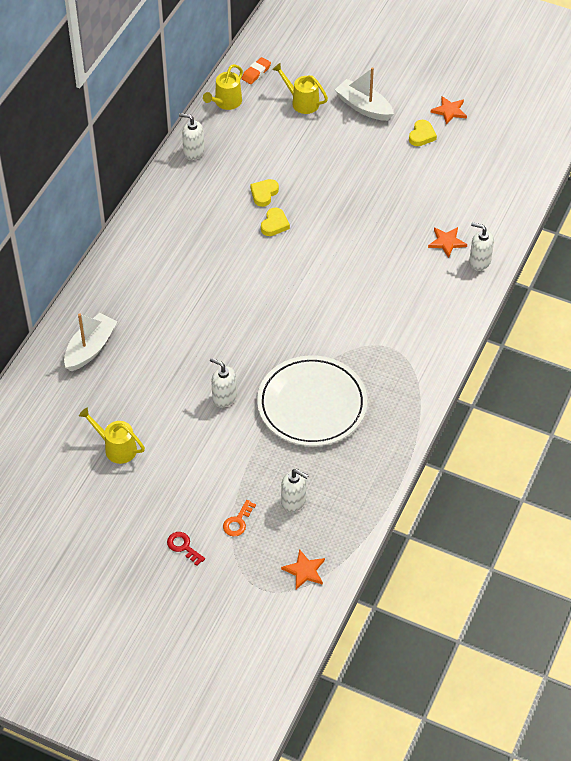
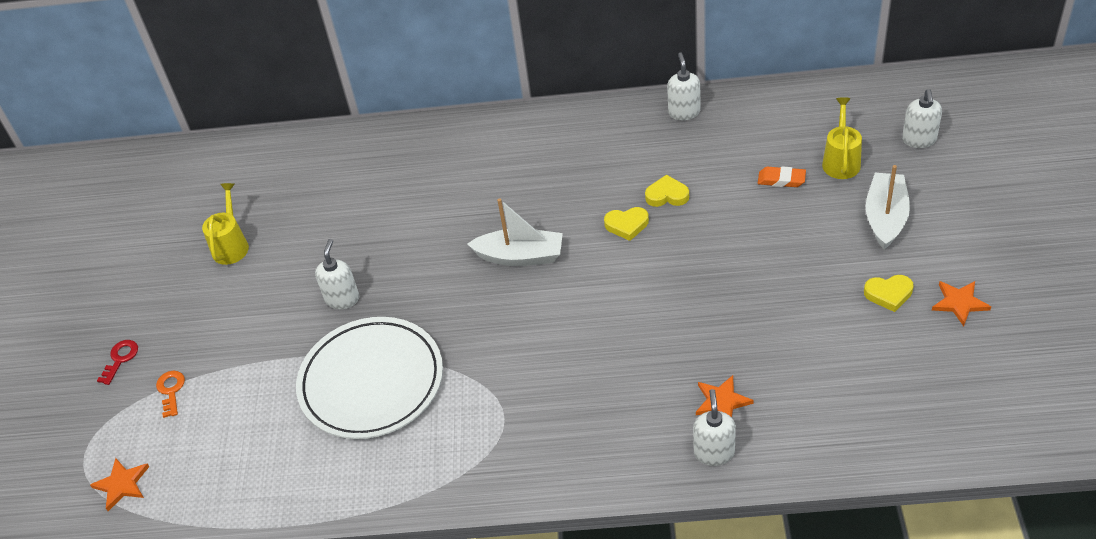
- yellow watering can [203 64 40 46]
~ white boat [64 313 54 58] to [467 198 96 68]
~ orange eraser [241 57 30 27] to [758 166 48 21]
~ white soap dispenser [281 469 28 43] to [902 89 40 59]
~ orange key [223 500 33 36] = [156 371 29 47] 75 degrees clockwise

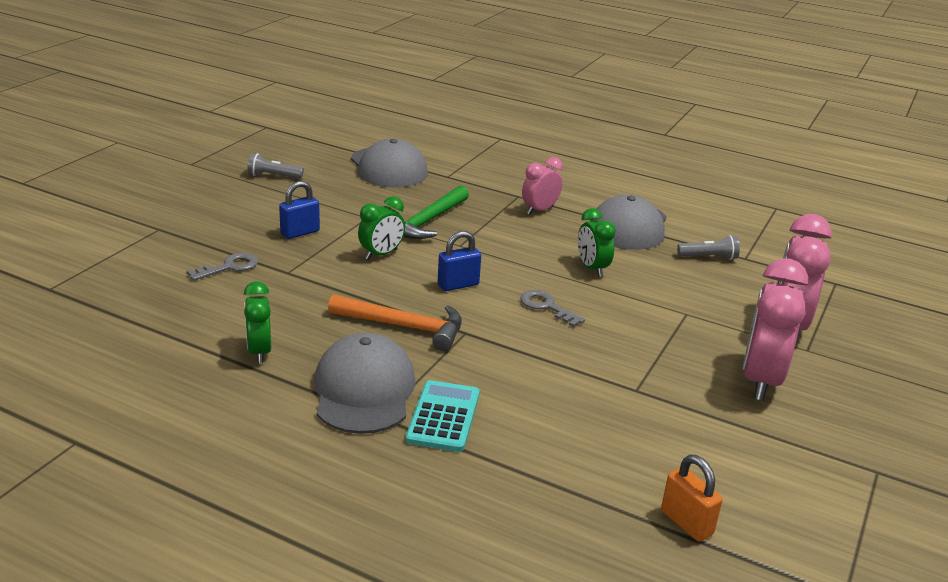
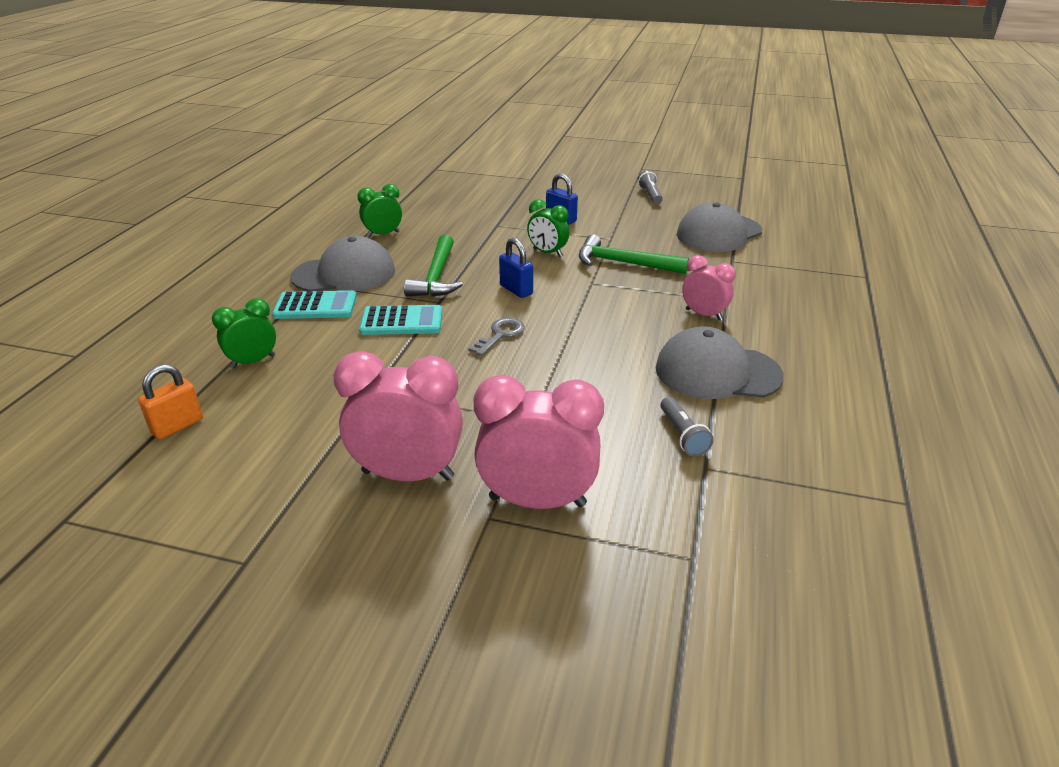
- grey key [187 253 71 28]
+ turquoise calculator [359 305 83 30]
~ green clock [578 208 38 69] to [212 298 64 70]
~ orange hammer [328 294 134 57] to green hammer [404 234 59 63]

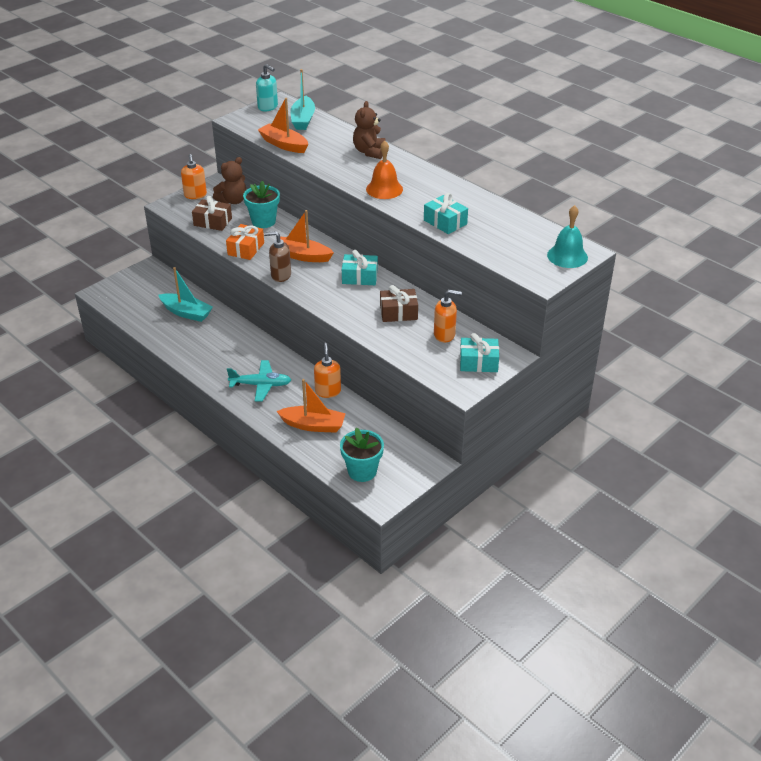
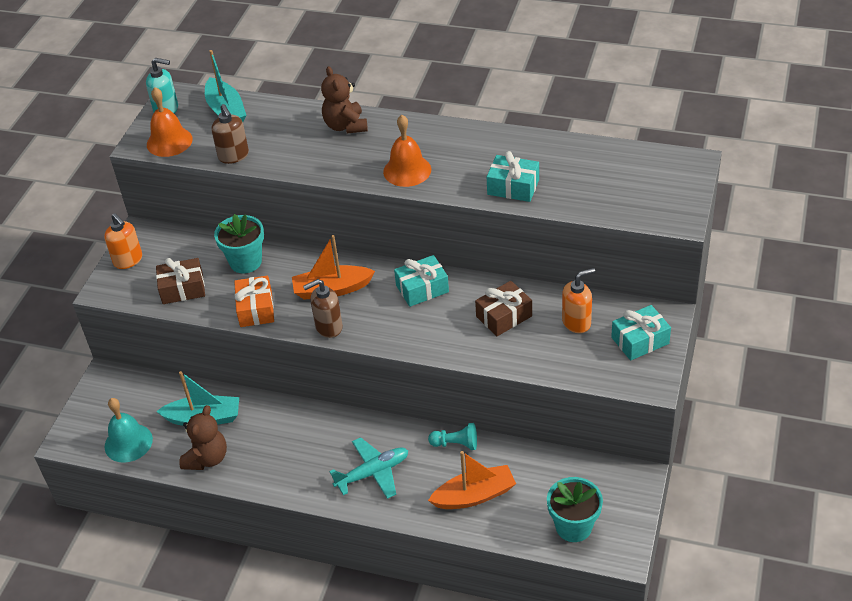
+ orange bell [147 87 46 70]
~ brown teddy bear [213 157 34 47] to [179 405 48 65]
~ turquoise bell [547 205 41 63] to [104 398 49 65]
~ orange boat [258 98 50 55] to brown soap dispenser [211 104 38 60]
~ orange soap dispenser [314 343 27 55] to turquoise pawn [428 423 49 27]

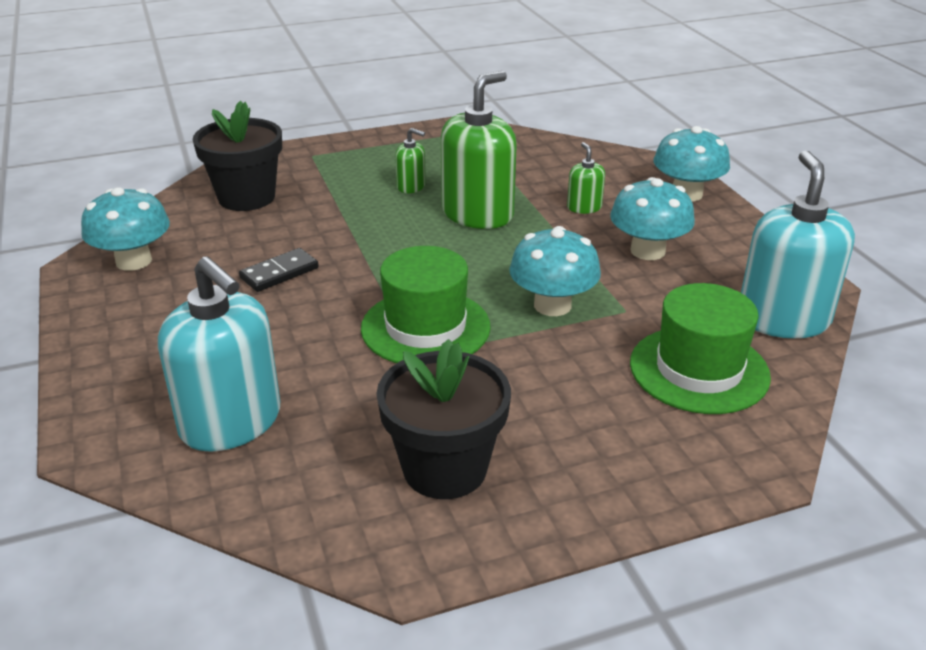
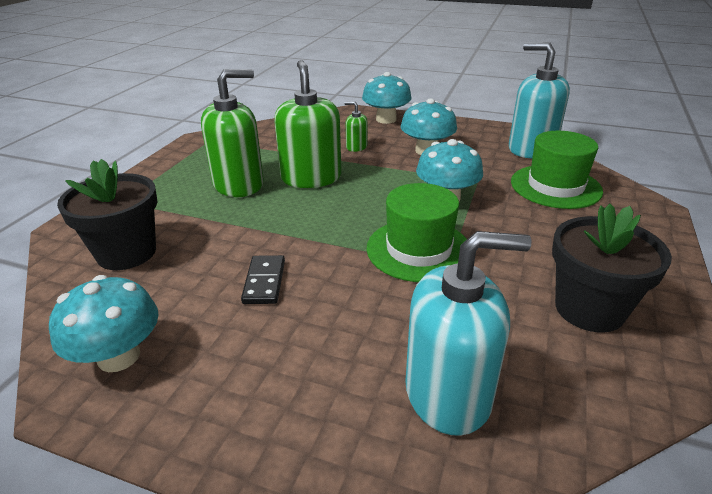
~ green soap dispenser [395 128 31 65] = [201 69 63 128] x2.14

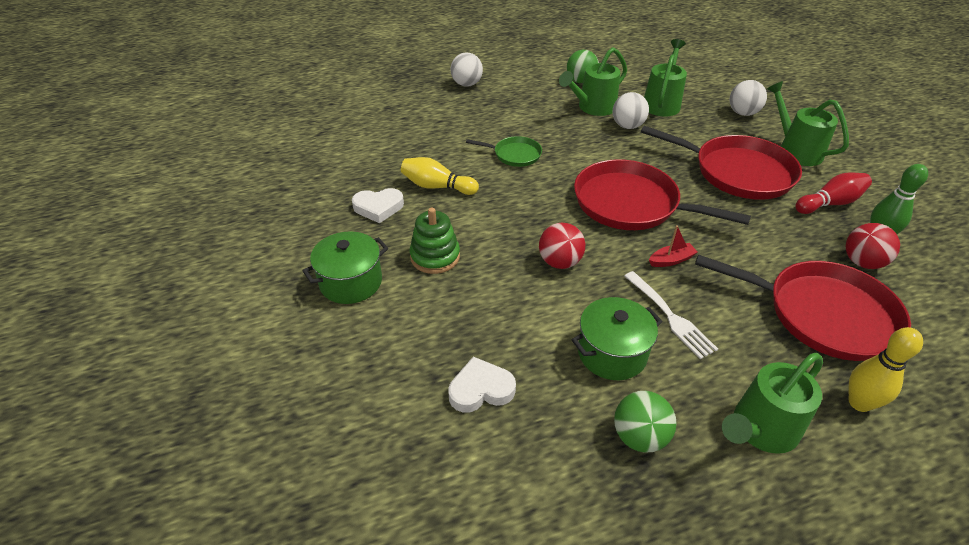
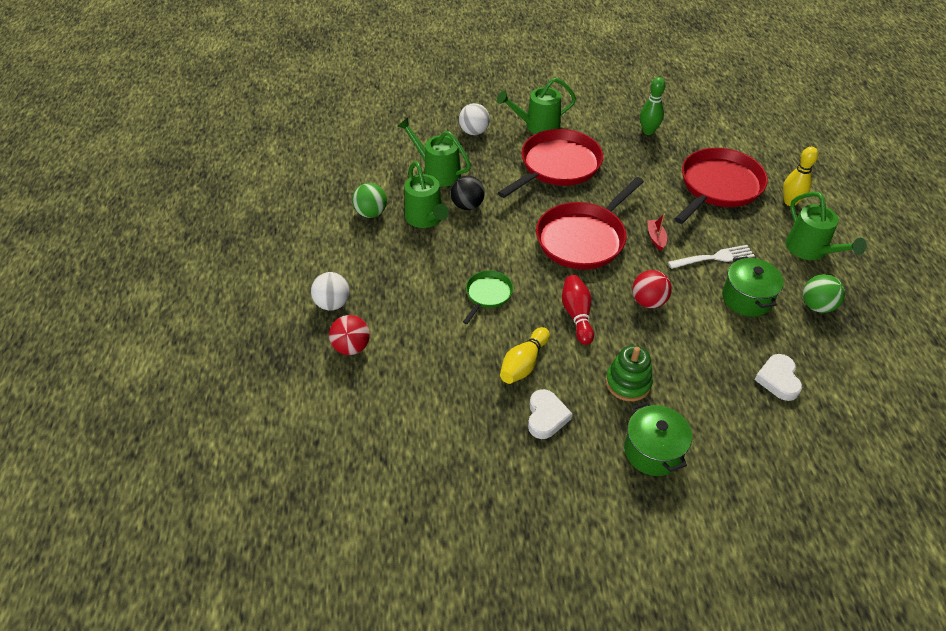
~ red bowling pin [795 173 77 41] to [562 275 32 70]
~ red ball [846 223 54 46] to [329 315 41 40]
~ white ball [612 92 37 37] to black ball [451 176 34 34]

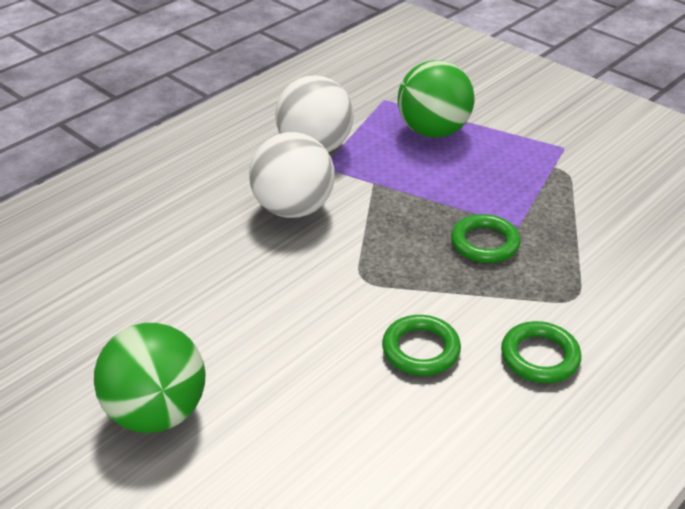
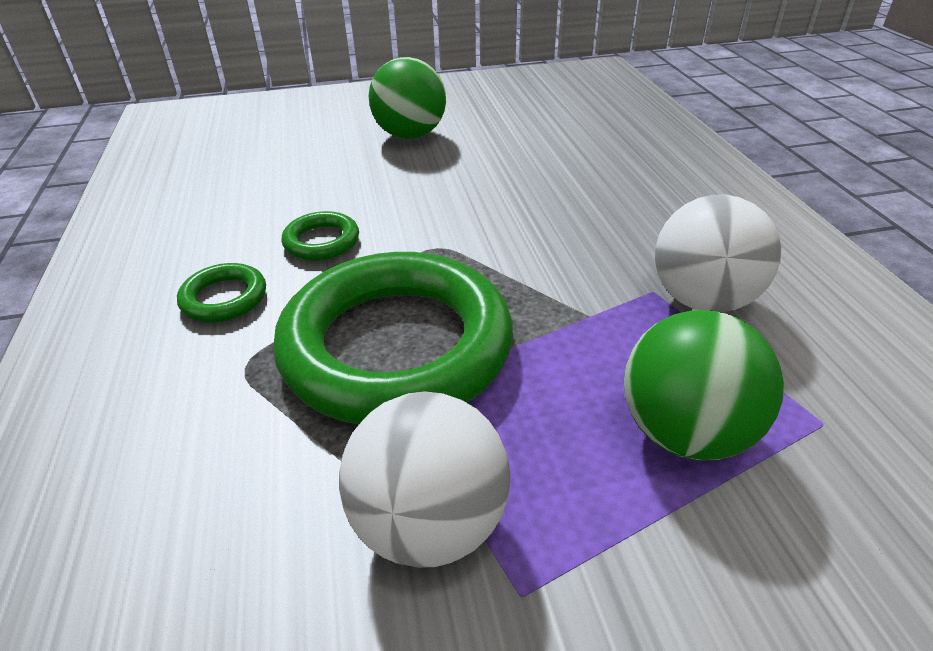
~ white ball [249 132 86 86] to [339 391 171 177]
~ green ring [451 214 70 49] = [273 252 240 172] x2.46

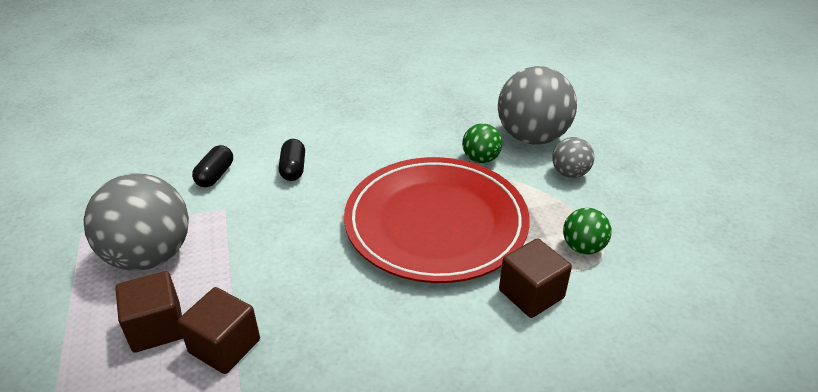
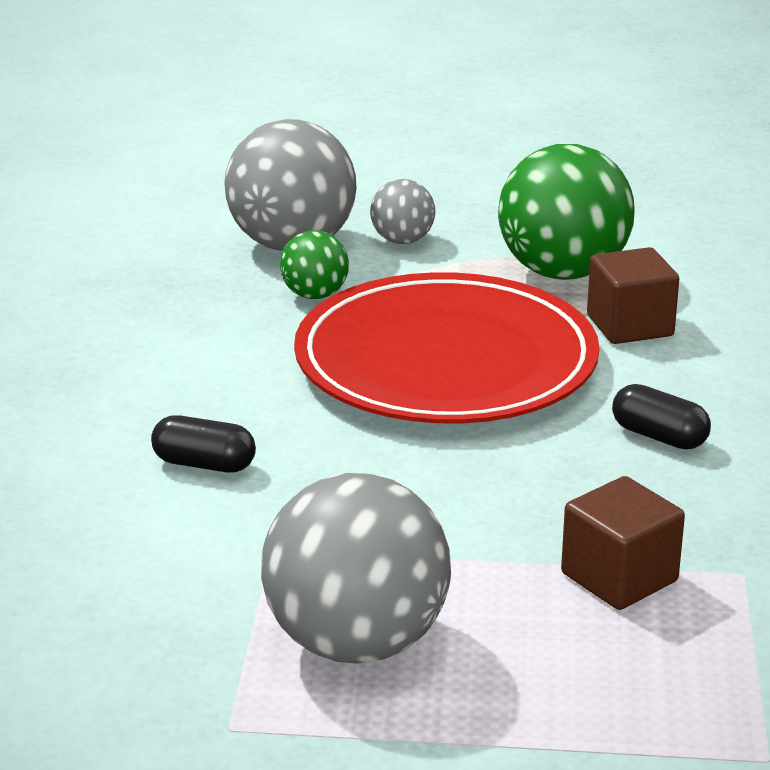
- brown cube [115 271 68 82]
~ black capsule [192 145 41 42] to [612 384 99 65]
~ green ball [563 208 49 46] = [498 144 137 136] x2.00

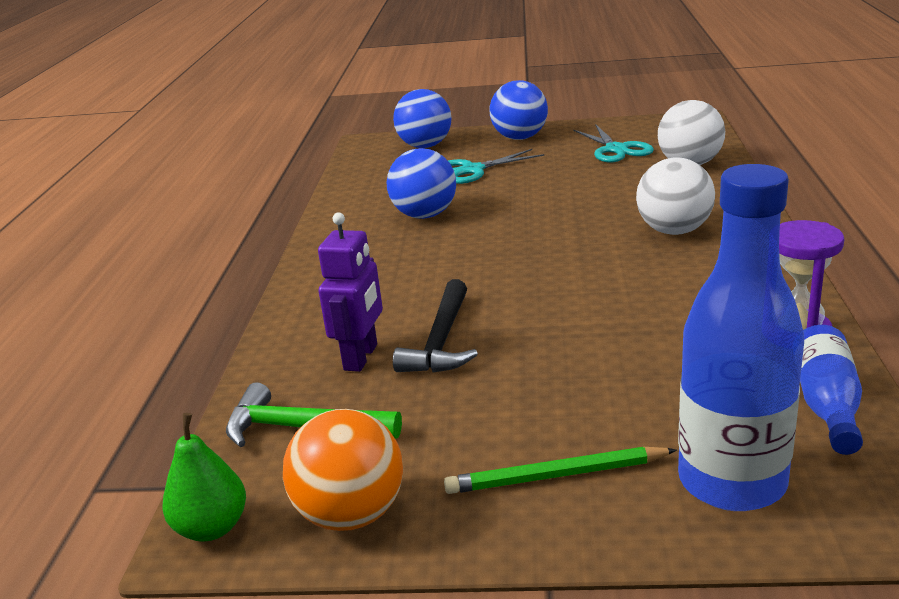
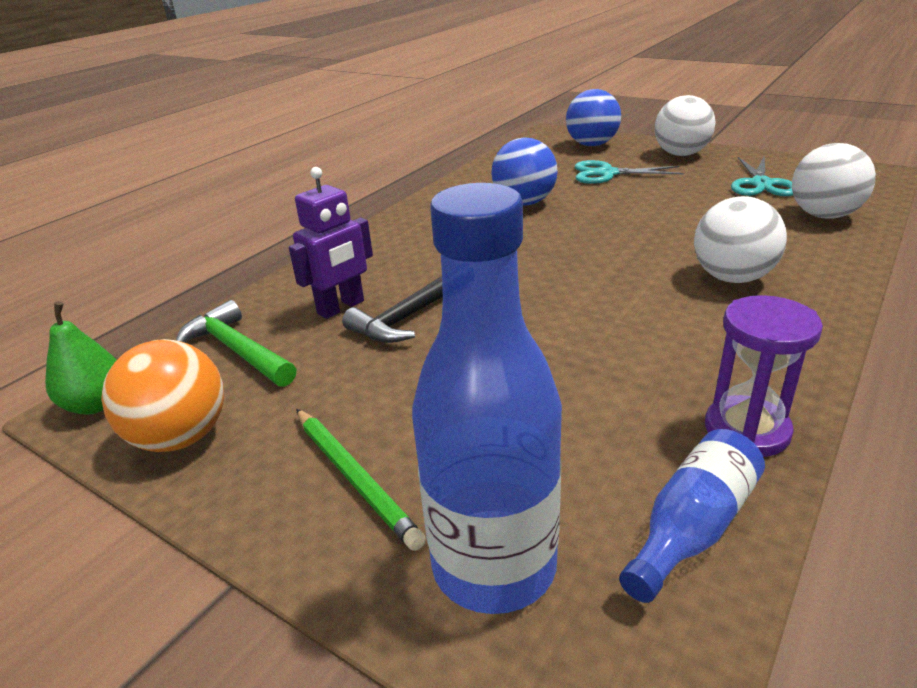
~ blue ball [490 80 58 60] to white ball [654 95 61 61]
~ green pencil [444 447 233 47] = [296 409 130 142] 150 degrees counterclockwise

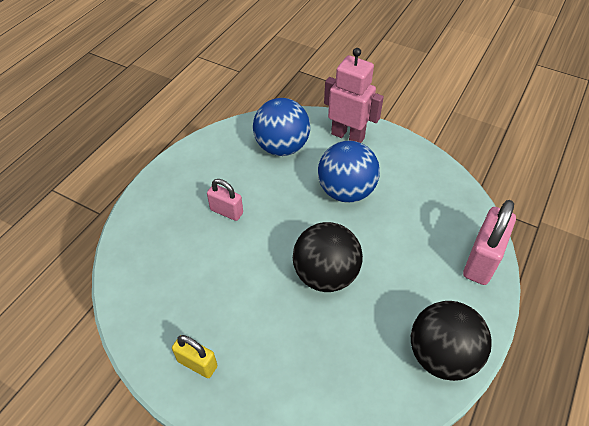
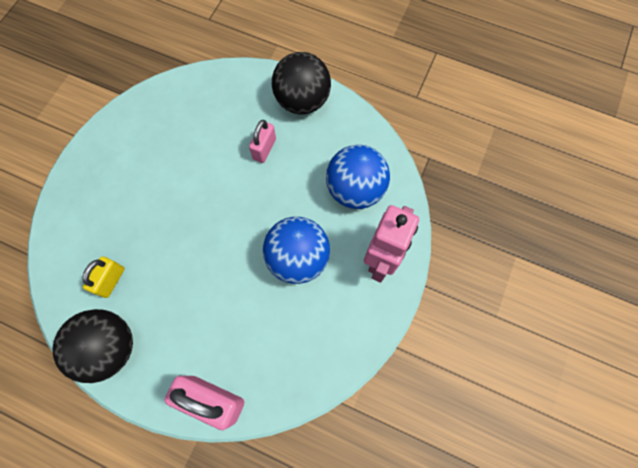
~ yellow padlock [172 335 46 43] to [82 257 43 41]
~ black ball [293 222 70 70] to [272 52 59 62]

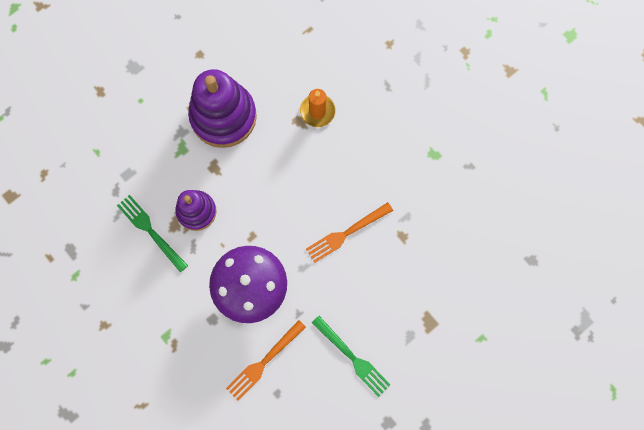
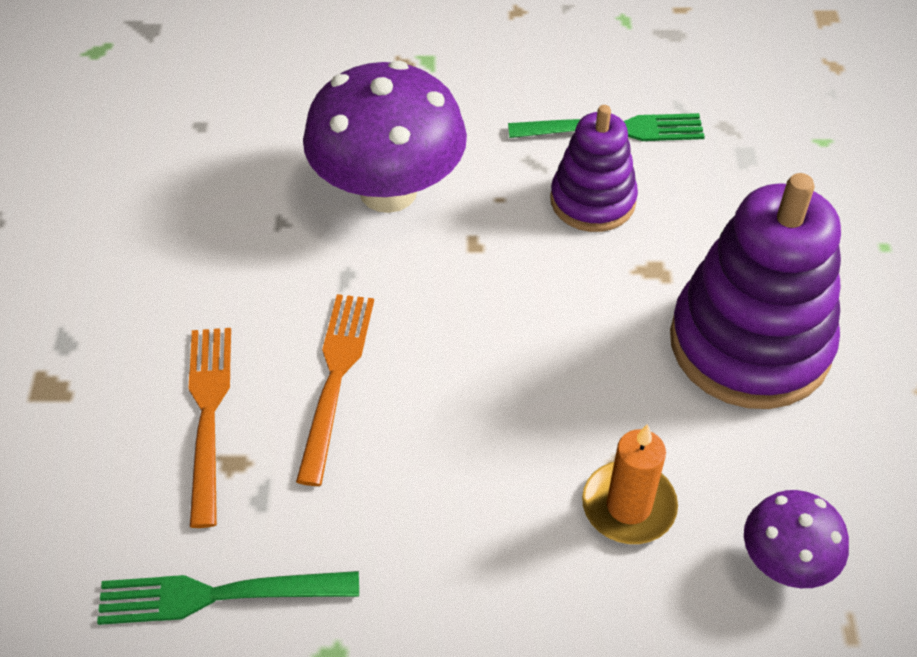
+ purple mushroom [744 490 105 98]
~ orange fork [226 320 80 81] to [188 328 43 200]
~ green fork [312 316 79 81] to [97 571 262 54]

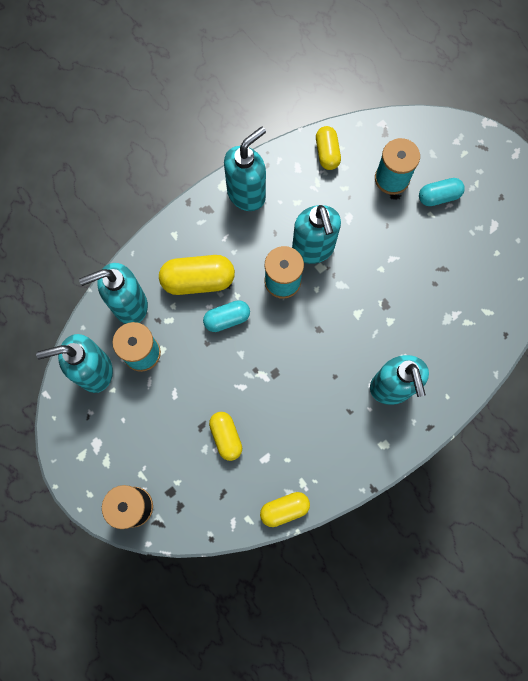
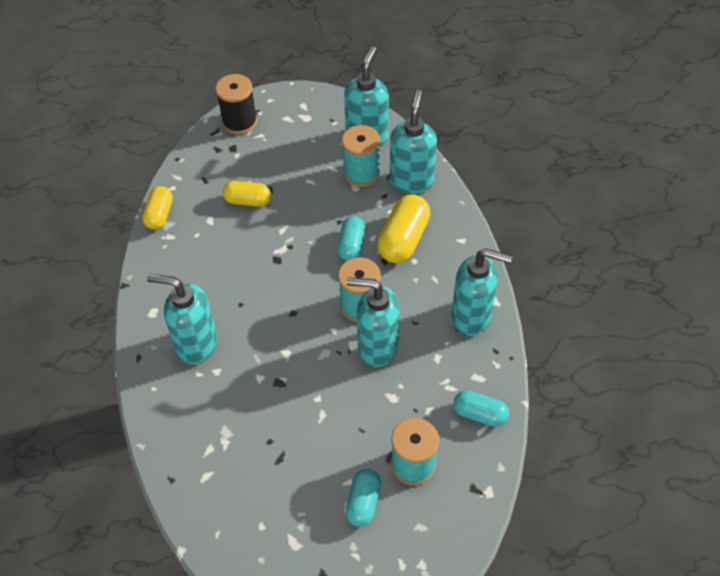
~ yellow capsule [316 126 25 44] to turquoise capsule [453 390 56 37]
~ turquoise soap dispenser [224 127 42 84] = [451 248 61 88] 60 degrees counterclockwise

